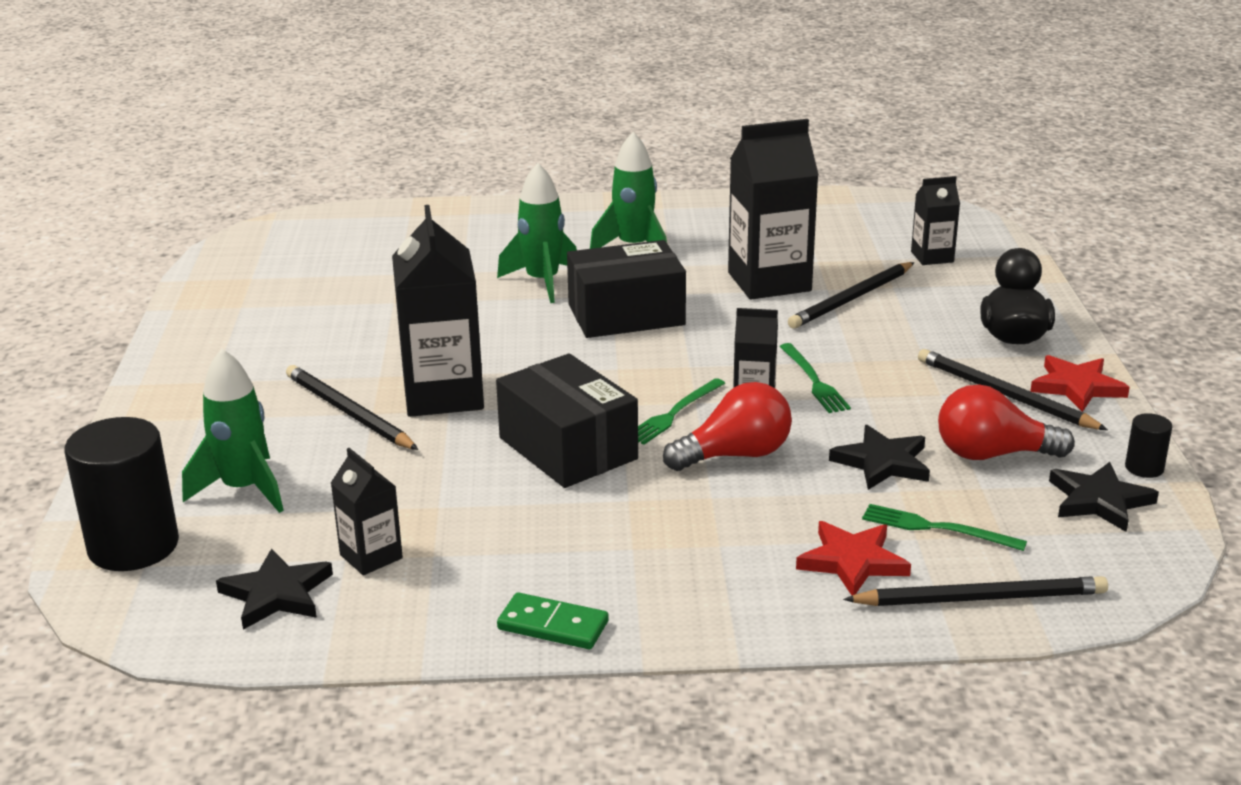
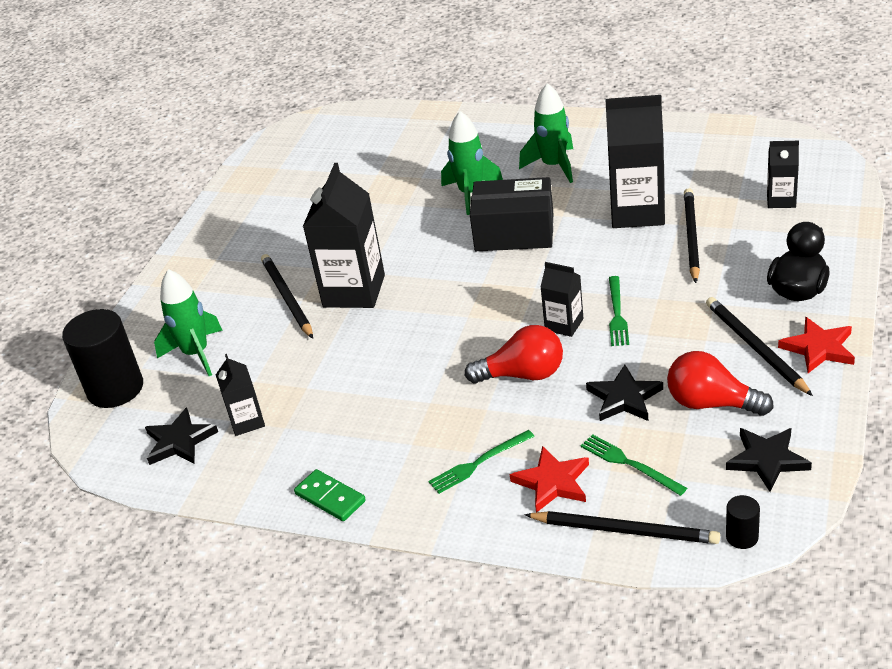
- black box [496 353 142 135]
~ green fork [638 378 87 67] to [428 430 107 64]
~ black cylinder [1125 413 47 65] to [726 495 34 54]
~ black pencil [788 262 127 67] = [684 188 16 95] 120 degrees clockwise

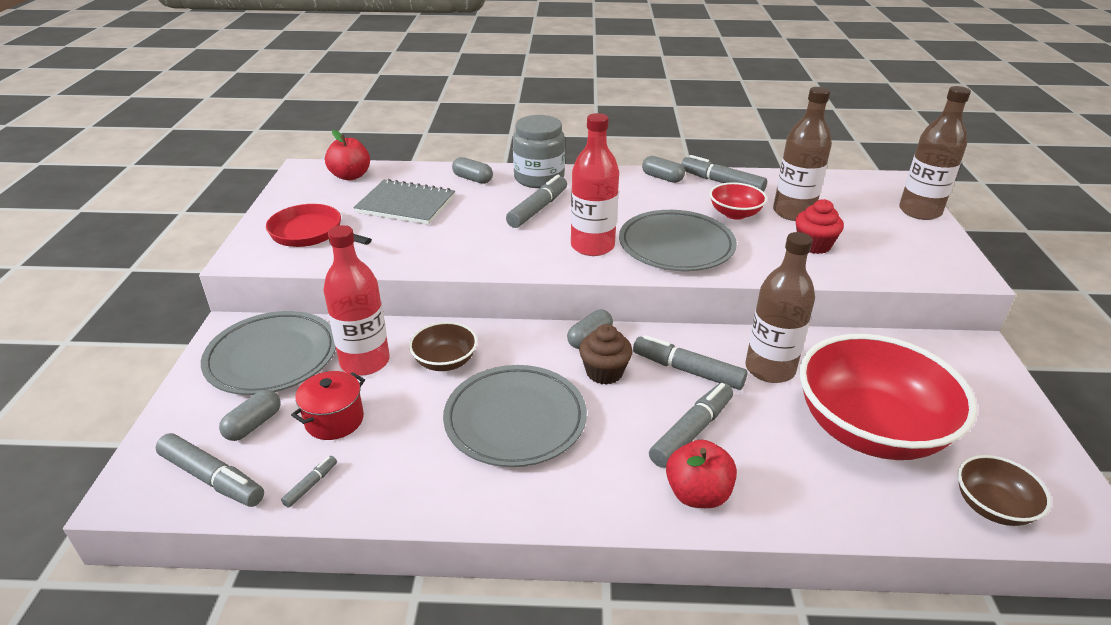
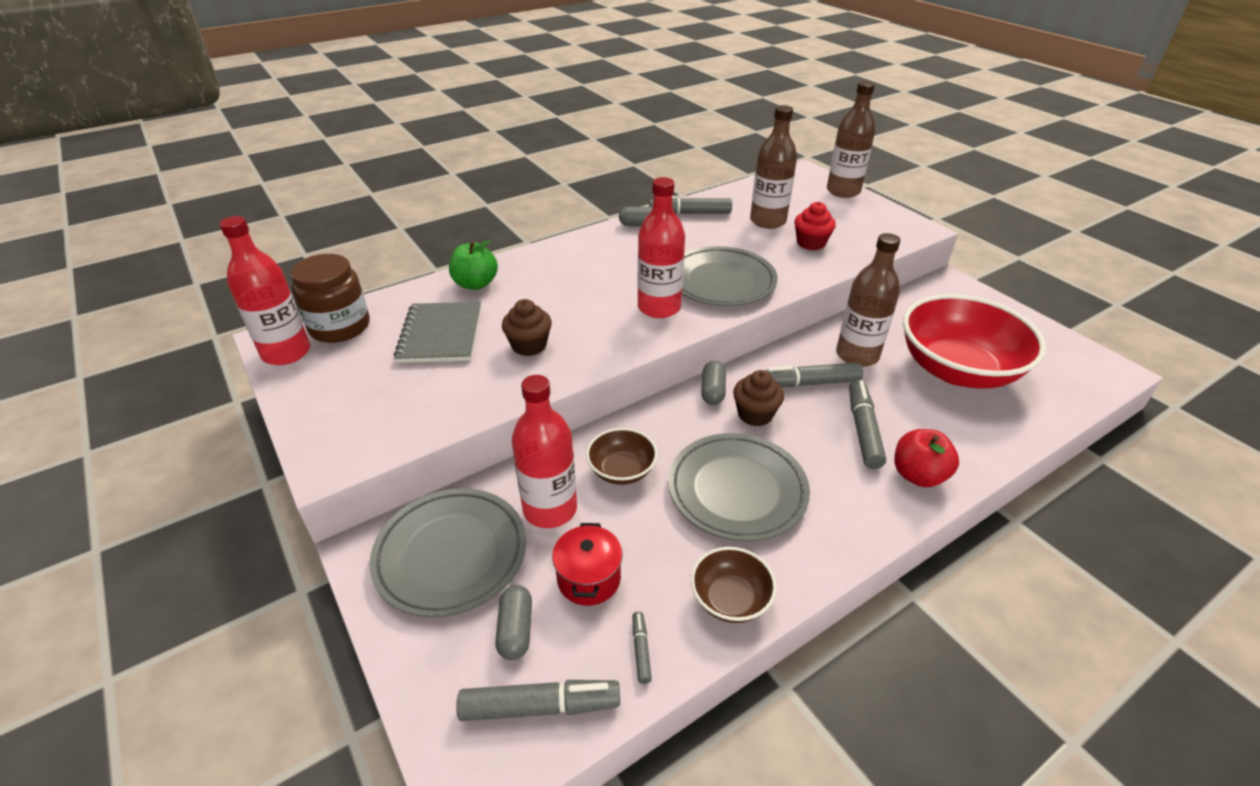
- red pan [266 204 106 43]
- grey marker [506 175 61 53]
- grey jar [513 115 52 73]
- red bowl [710 182 57 38]
+ red bottle [220 216 90 149]
+ brown cupcake [502 299 50 57]
~ brown bowl [957 455 94 71] to [691 547 85 76]
~ red apple [325 130 45 51] to brown jar [290 254 80 89]
~ grey capsule [452 157 41 27] to green apple [449 240 49 50]
~ grey notebook [353 179 102 46] = [394 302 87 61] 75 degrees counterclockwise

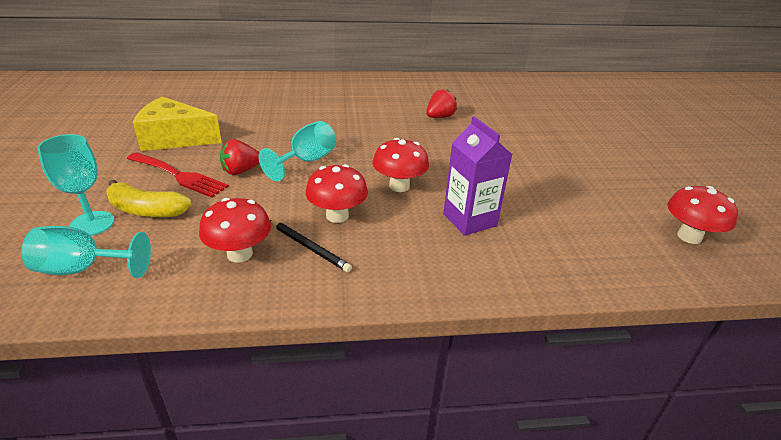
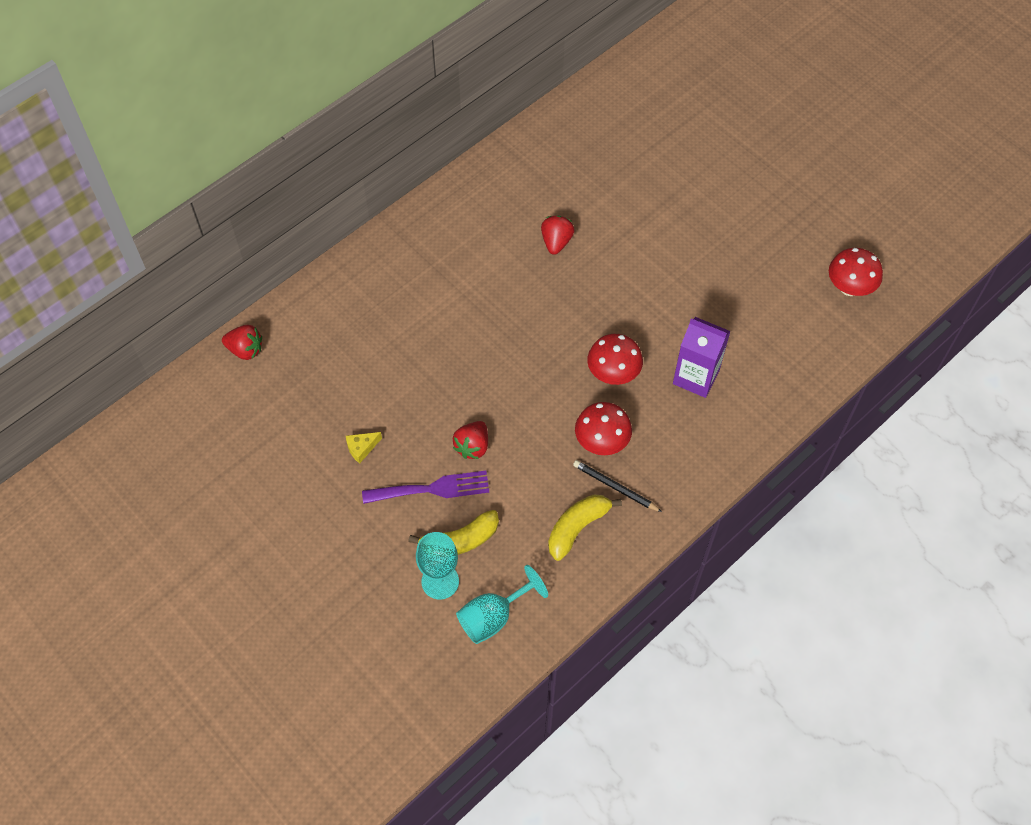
- turquoise goblet [258 121 78 60]
+ red strawberry [222 325 40 35]
~ red mushroom [199 198 72 65] to yellow banana [548 494 74 67]
~ red fork [127 152 102 46] to purple fork [362 471 127 33]
~ black pencil [270 220 82 52] = [573 460 89 52] 150 degrees counterclockwise
~ yellow cheese [133 97 89 54] = [346 432 36 32] x0.41

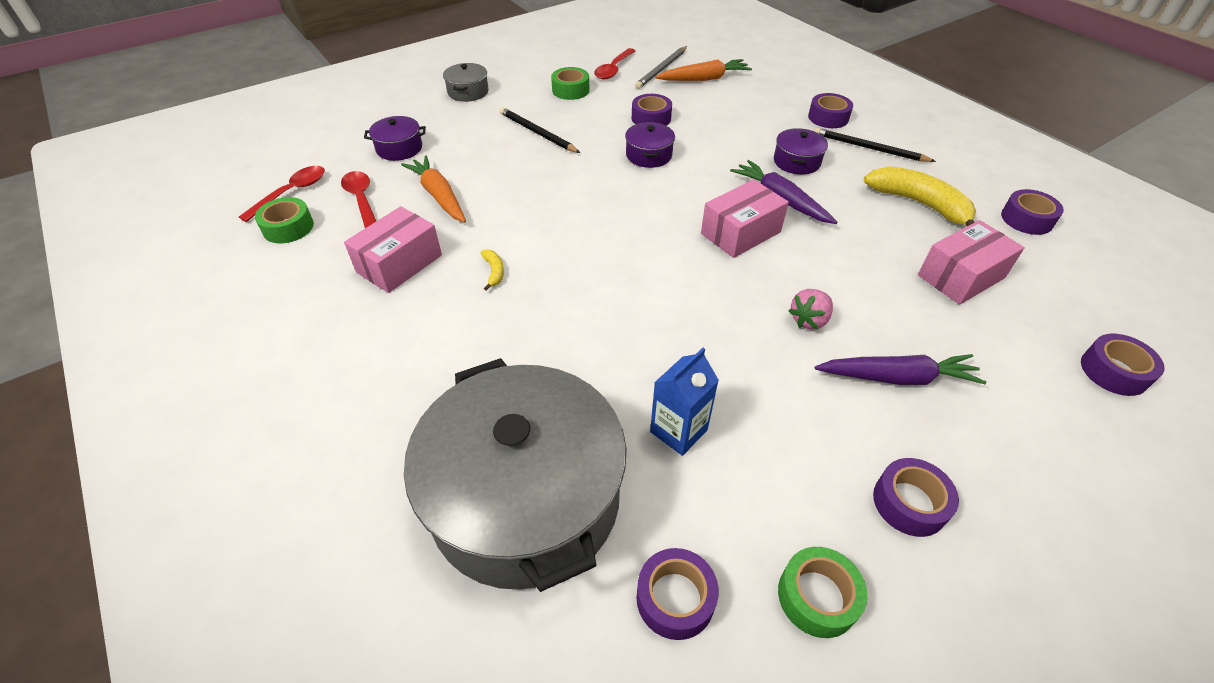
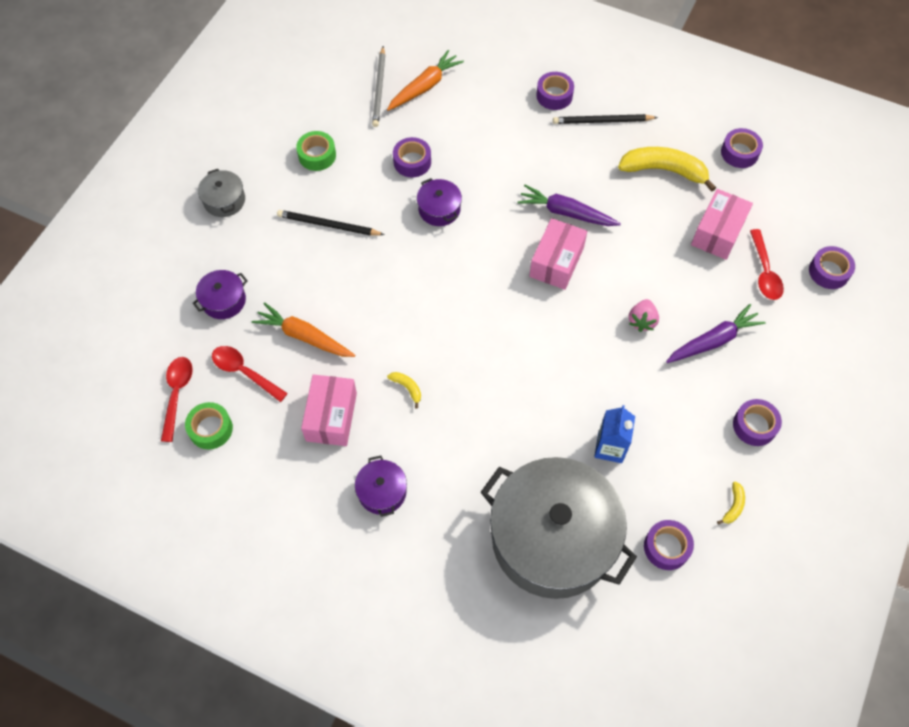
~ red spoon [594 48 41 32] to [750 229 34 71]
~ purple pot [774 128 54 47] to [355 455 52 62]
~ green tape [778 547 89 91] to yellow banana [717 481 28 44]

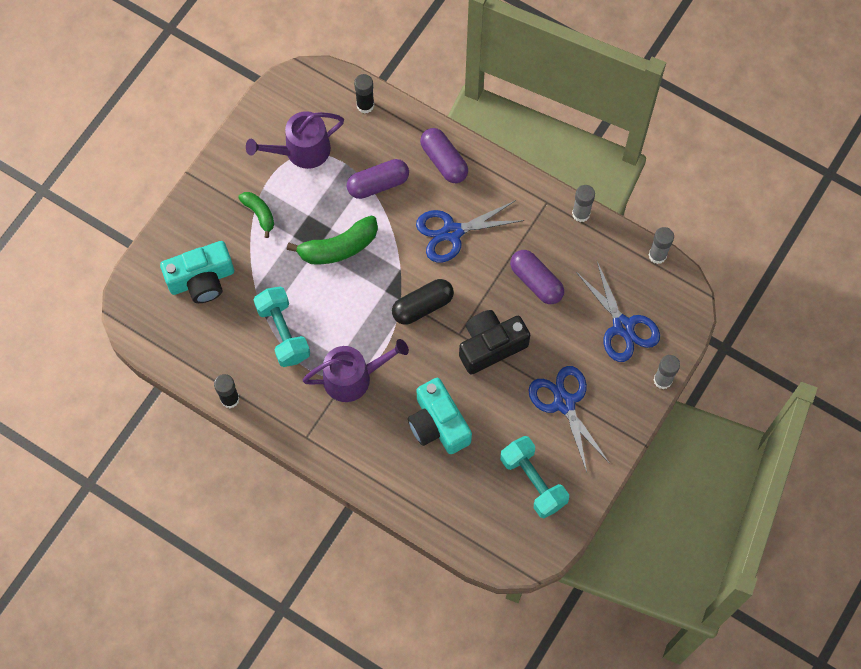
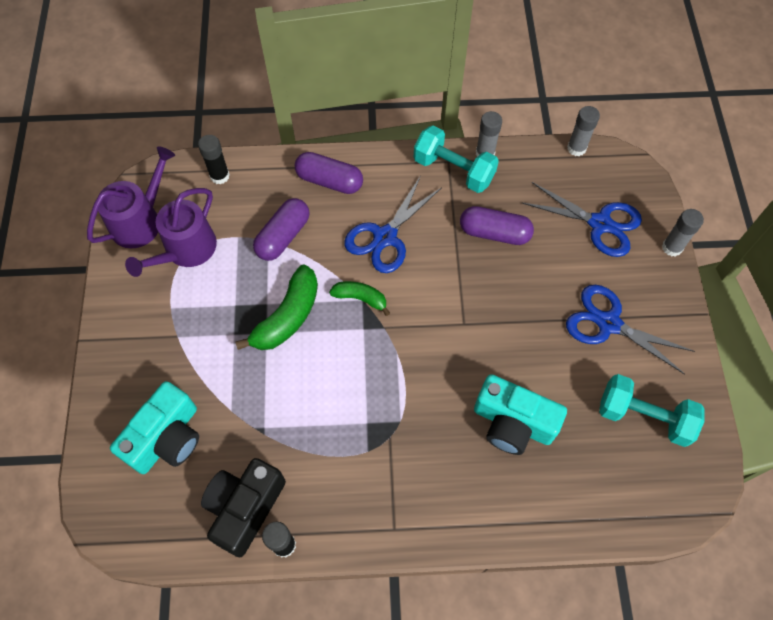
- black capsule [392 279 62 46]
~ green banana [238 192 36 46] to [329 281 61 35]
~ turquoise dumbbell [254 287 56 80] to [414 125 85 68]
~ purple watering can [303 339 106 63] to [87 146 88 102]
~ black camera [459 310 71 65] to [201 458 85 99]

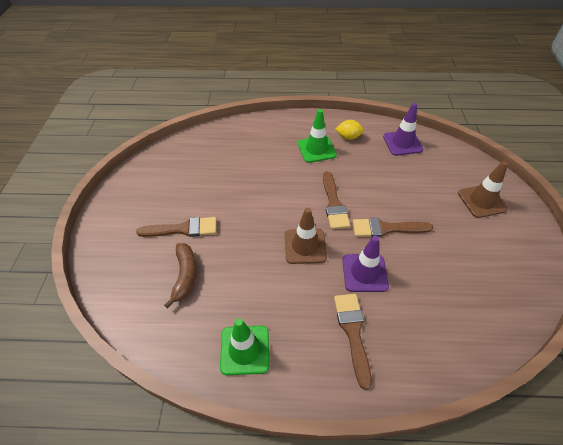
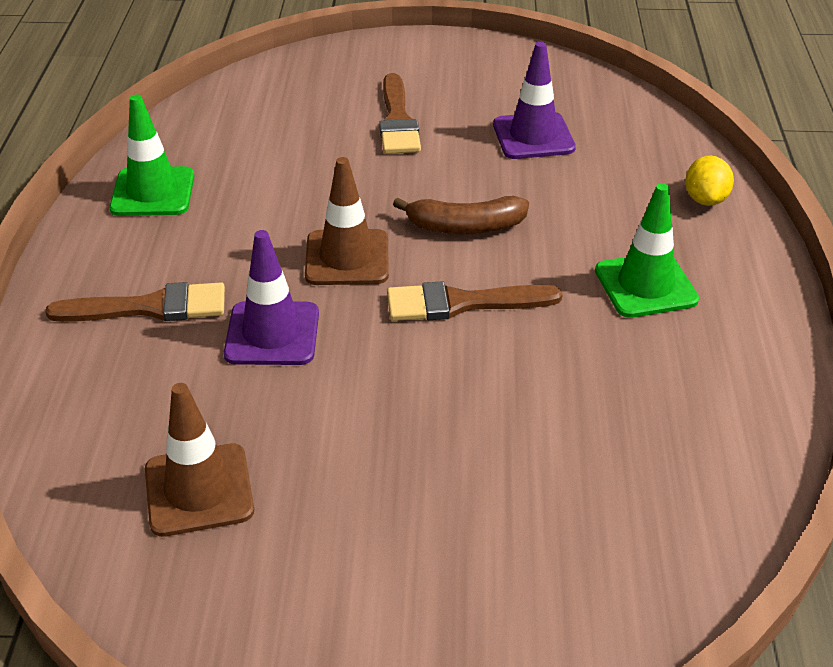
- brown brush [352 218 81 19]
~ brown banana [164 243 33 66] to [393 196 136 38]
~ yellow lemon [336 120 28 20] to [685 156 49 50]
~ purple traffic cone [383 103 40 53] to [493 42 83 117]
~ brown traffic cone [458 161 50 57] to [145 383 109 154]

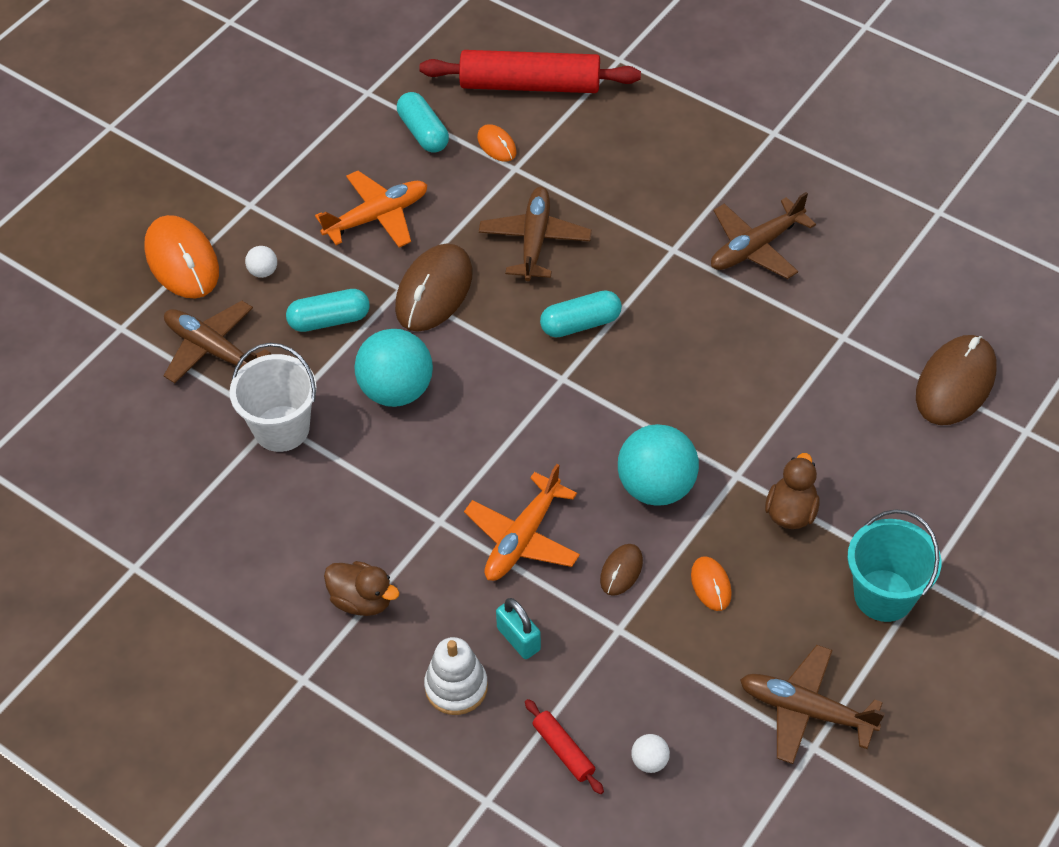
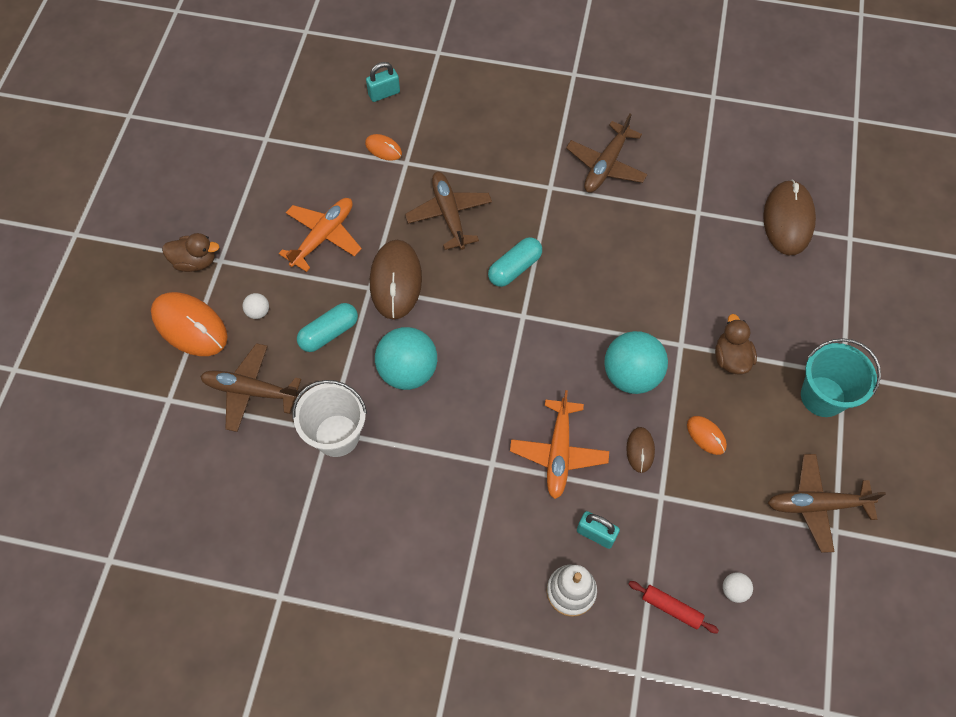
- turquoise capsule [397 92 52 61]
~ brown duck [324 561 76 55] to [162 233 57 39]
~ red rolling pin [419 50 222 43] to turquoise padlock [366 62 34 40]

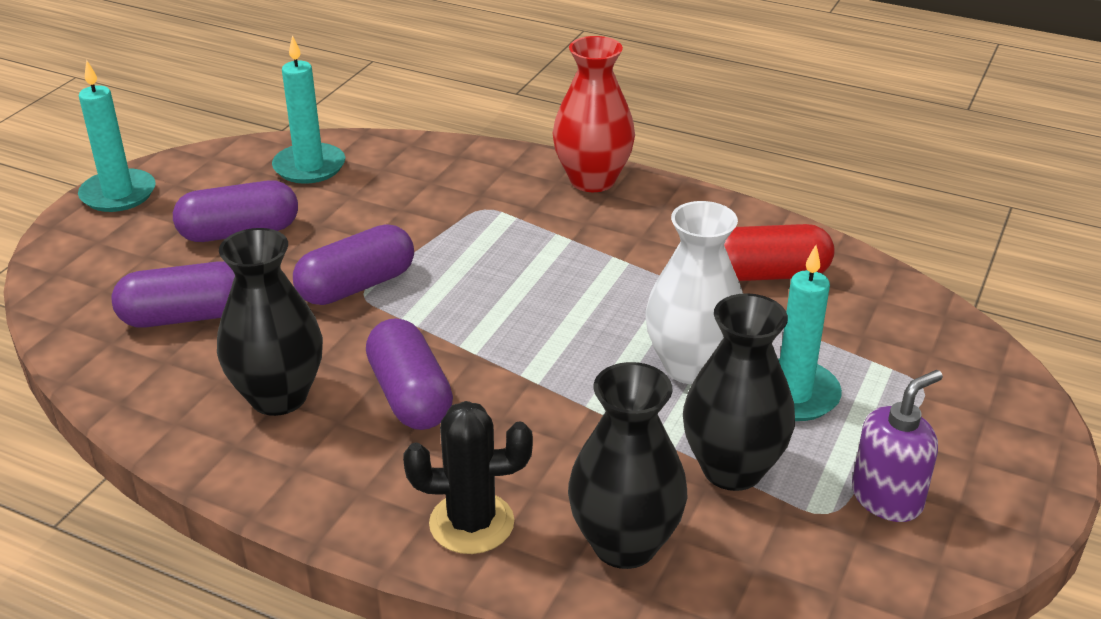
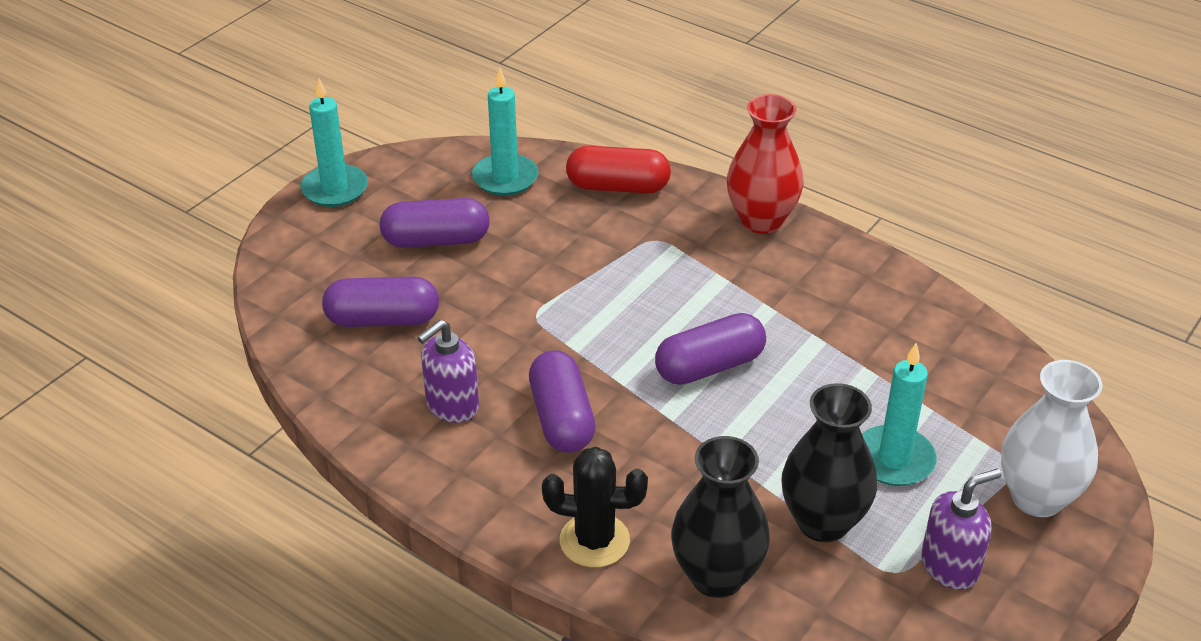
~ purple capsule [293 224 121 81] to [655 313 111 72]
~ white vase [645 201 98 183] to [1001 360 102 157]
~ red capsule [724 224 111 57] to [566 146 105 48]
~ black vase [217 228 106 188] to purple soap dispenser [417 320 62 103]

